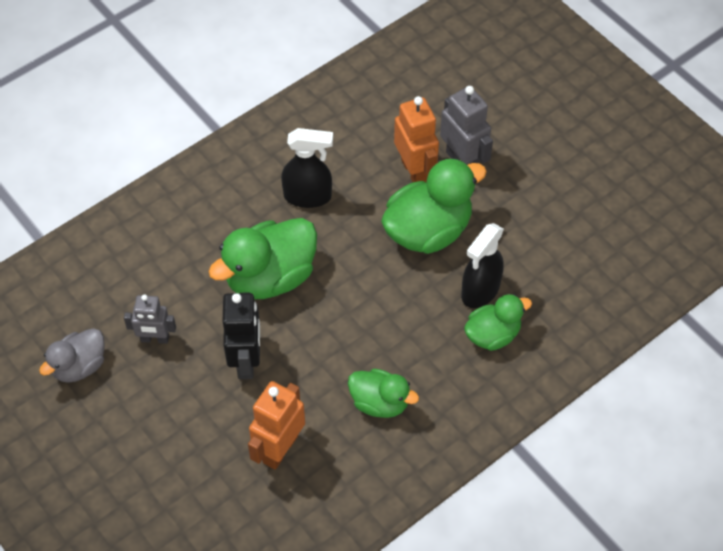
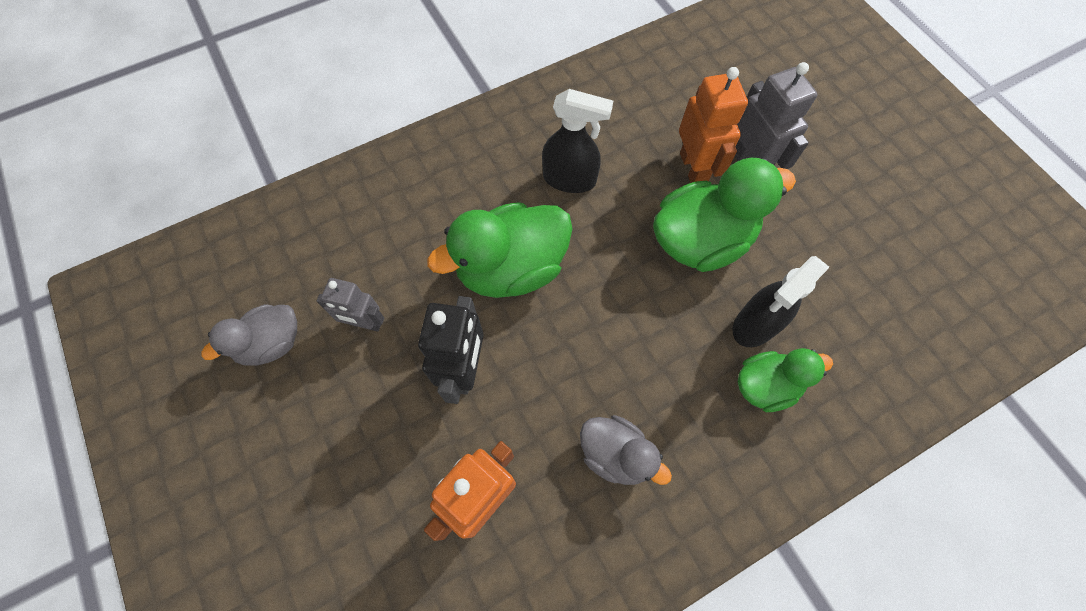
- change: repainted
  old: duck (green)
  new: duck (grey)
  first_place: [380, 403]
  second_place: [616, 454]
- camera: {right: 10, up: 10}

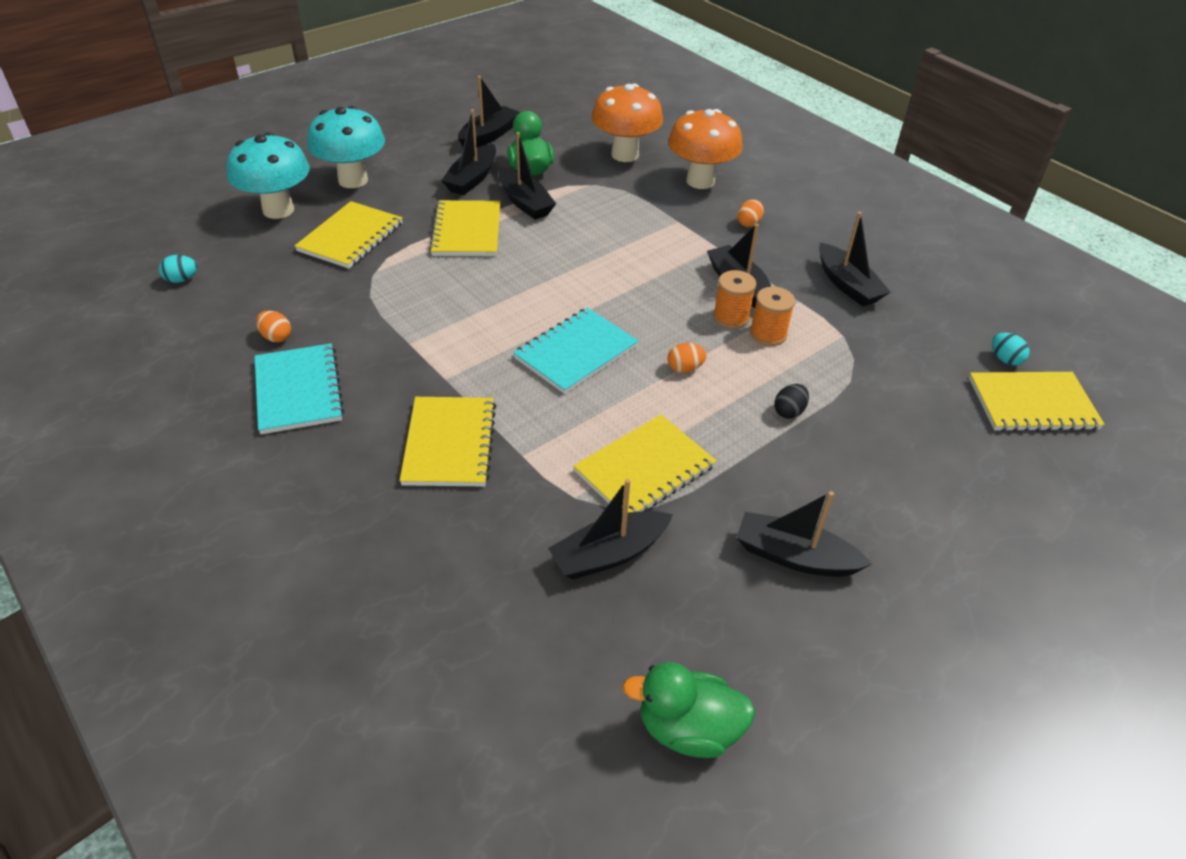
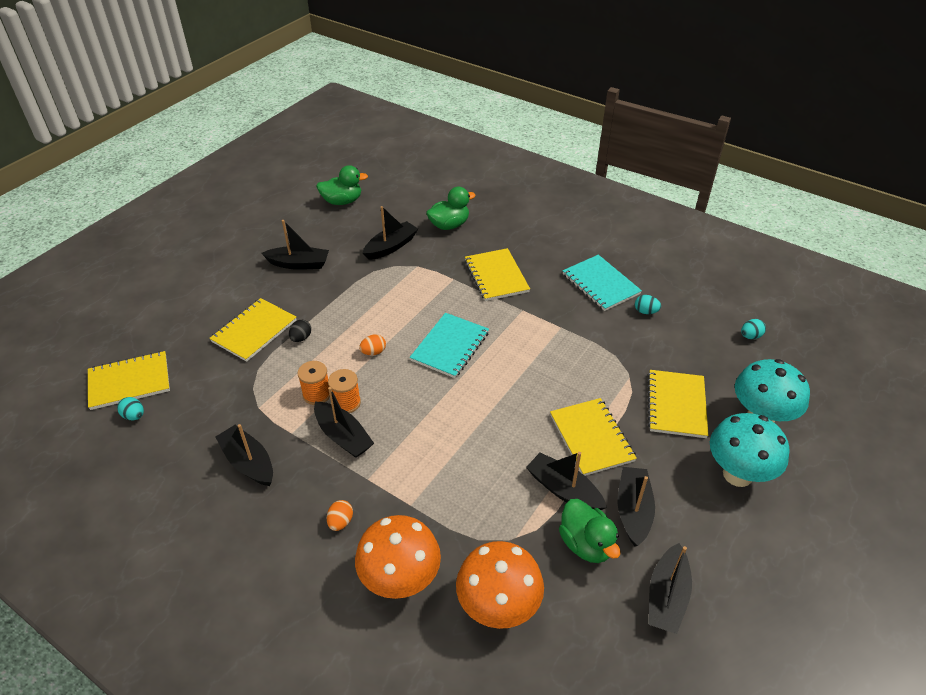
- change: new
  new: duck (green)
  second_place: [449, 225]
- change: shifted
  old: notebook (yellow)
  first_place: [644, 469]
  second_place: [254, 331]
- change: repainted
  old: egg (orange)
  new: egg (turquoise)
  first_place: [276, 337]
  second_place: [645, 311]
- camera: {right: 165, up: 0}

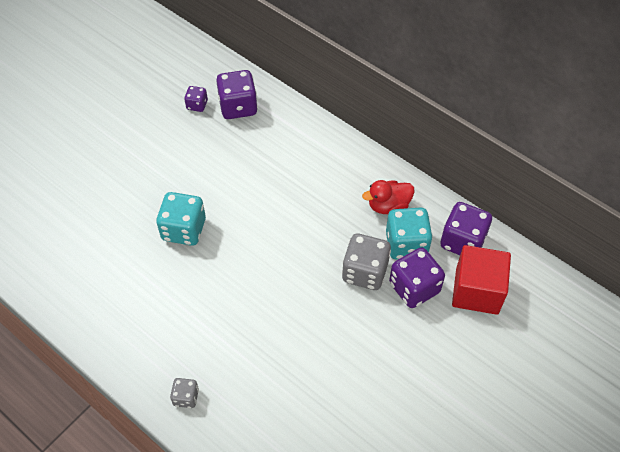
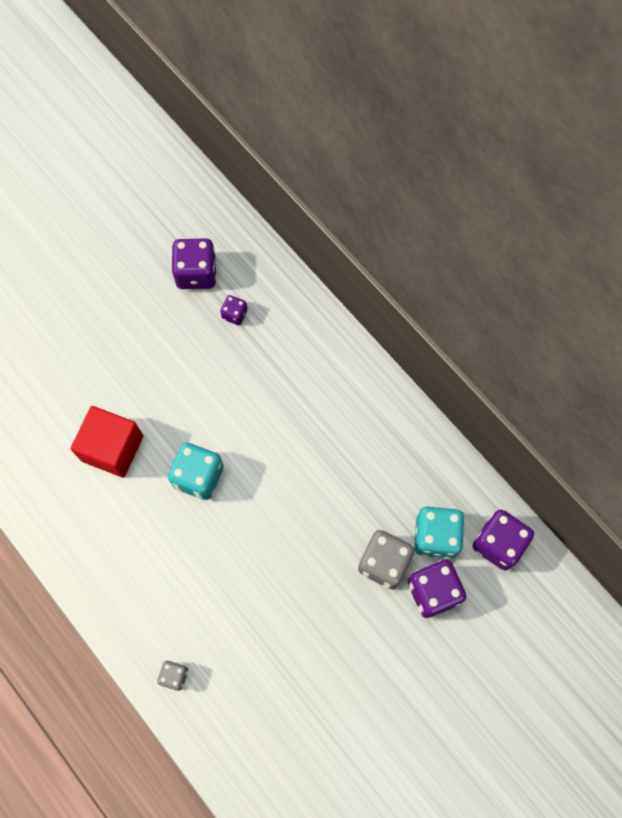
- change: gone
  old: duck (red)
  first_place: [388, 206]
- change: shifted
  old: dice (purple)
  first_place: [238, 107]
  second_place: [196, 273]
- change: shifted
  old: cube (red)
  first_place: [477, 291]
  second_place: [112, 448]
- camera: {right: 10, up: 15}

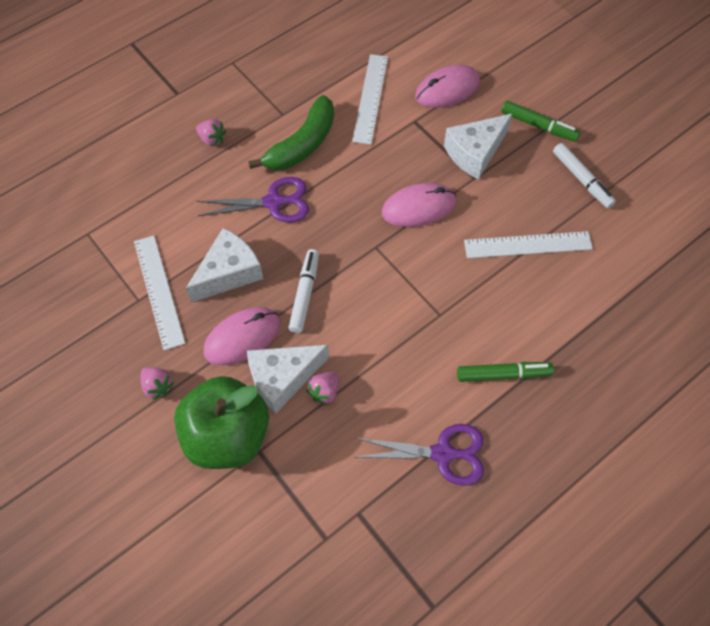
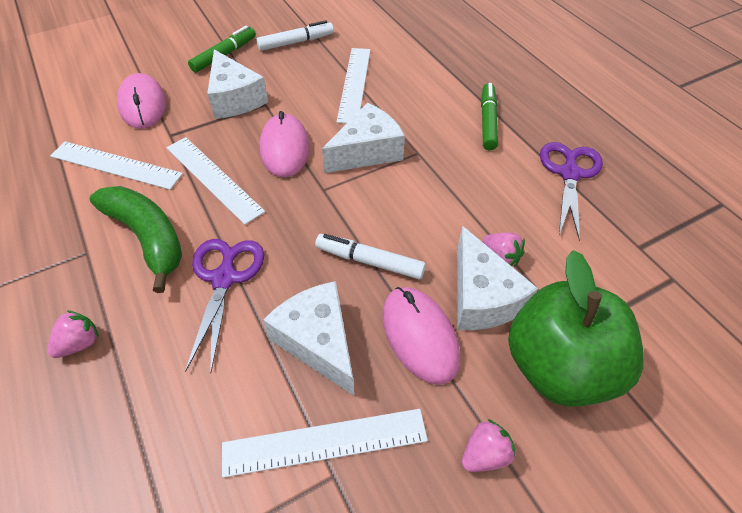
- change: new
  new: ruler (white)
  second_place: [213, 178]
- change: new
  new: cheese (white)
  second_place: [367, 152]
- camera: {right: -80, up: -10}

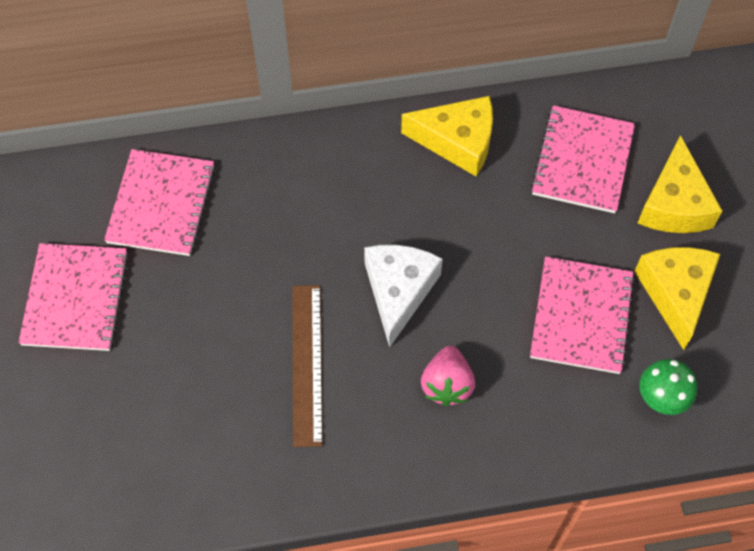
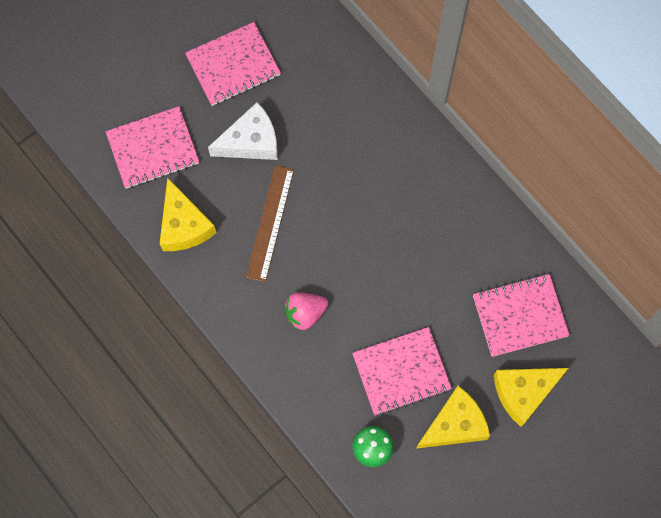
- change: shifted
  old: notebook (pink)
  first_place: [161, 204]
  second_place: [153, 149]
- change: shifted
  old: cheese (white)
  first_place: [399, 291]
  second_place: [251, 141]
- change: shifted
  old: cheese (yellow)
  first_place: [457, 141]
  second_place: [184, 225]
- change: rotated
  old: ruler (brown)
  first_place: [307, 364]
  second_place: [270, 223]
  degrees: -45
- camera: {right: 60, up: 10}

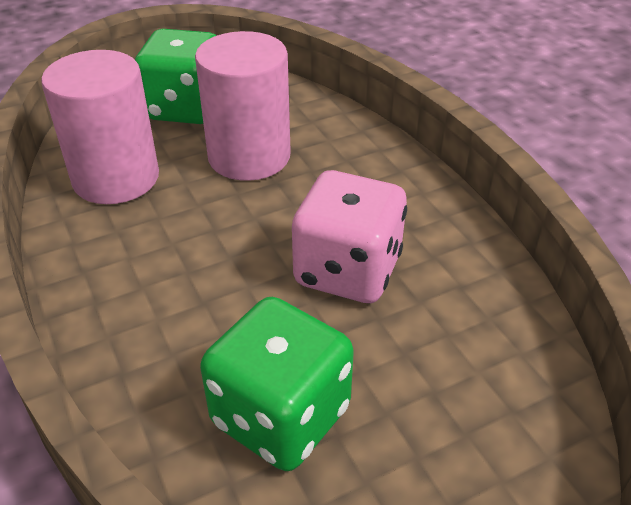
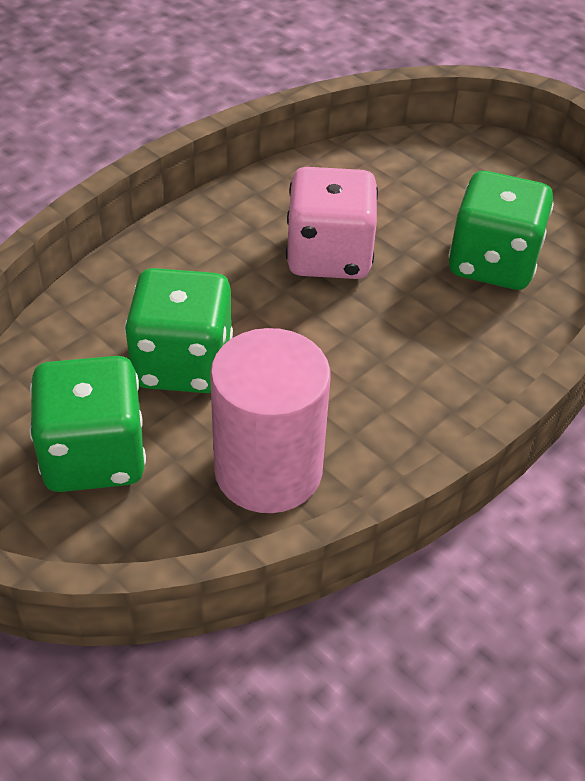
- change: swapped
  old: cylinder (pink)
  new: dice (green)
  first_place: [249, 156]
  second_place: [182, 364]
- camera: {right: -110, up: 5}

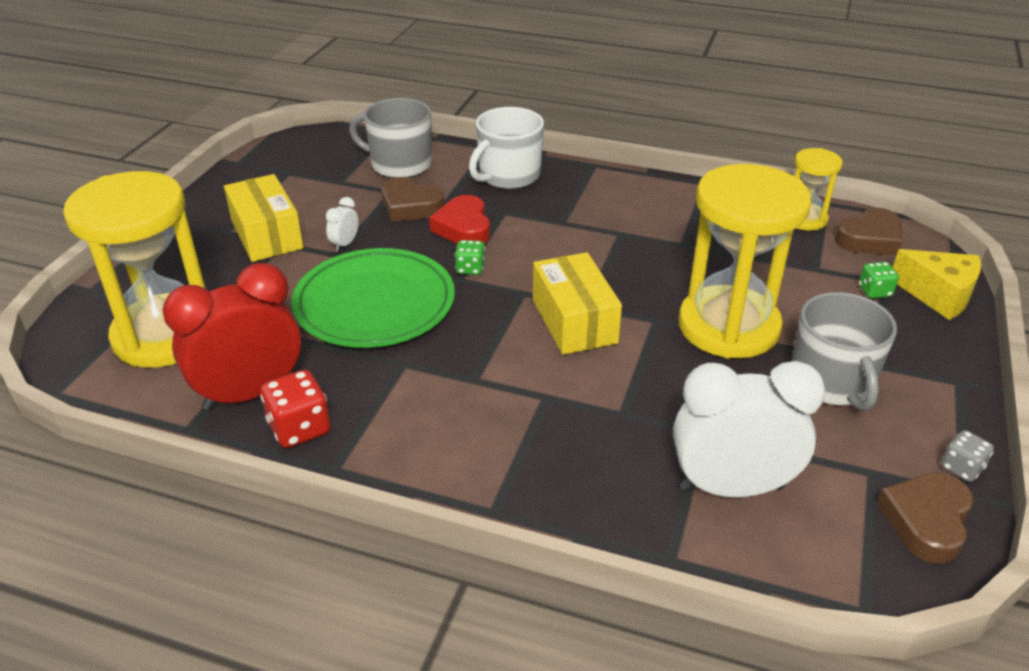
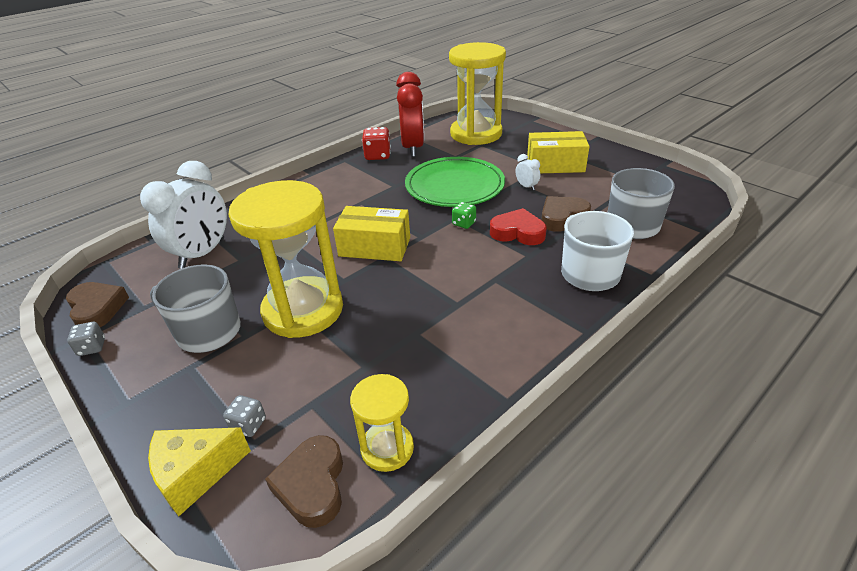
- change: repainted
  old: dice (green)
  new: dice (grey)
  first_place: [874, 291]
  second_place: [248, 425]
- camera: {right: 120, up: 0}

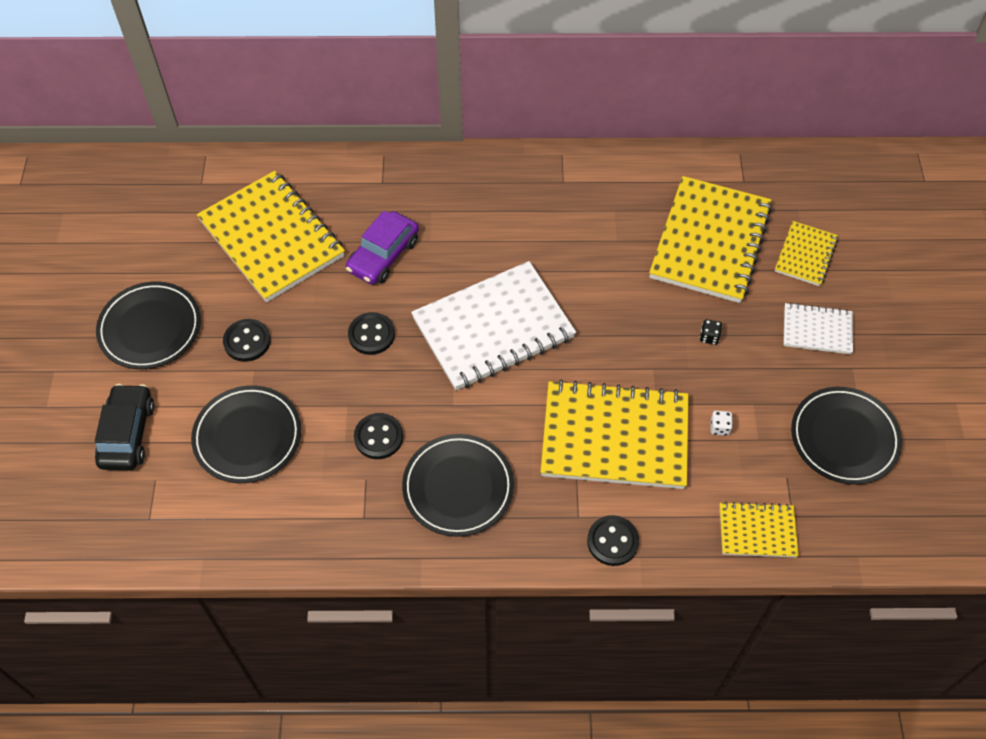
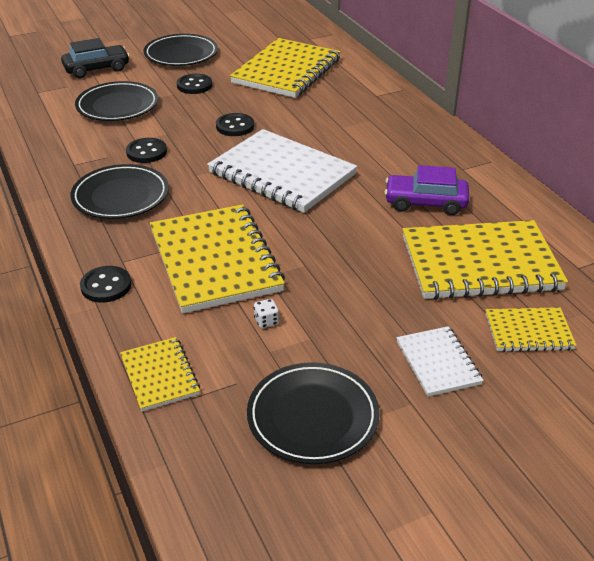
- change: gone
  old: dice (black)
  first_place: [709, 337]
- change: shifted
  old: car (purple)
  first_place: [383, 255]
  second_place: [425, 203]
- camera: {right: 65, up: -20}

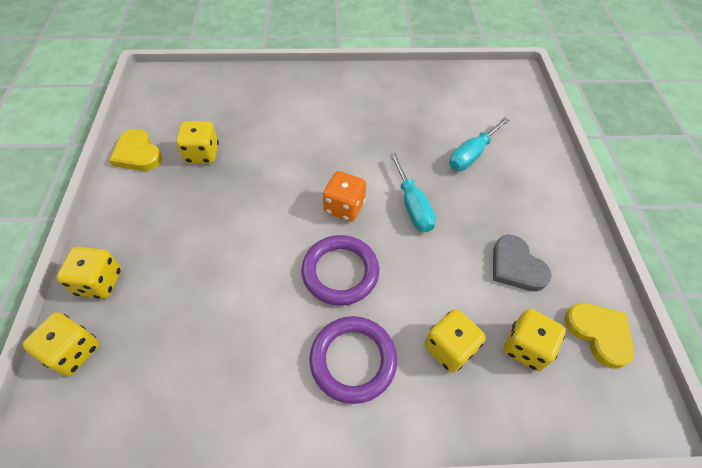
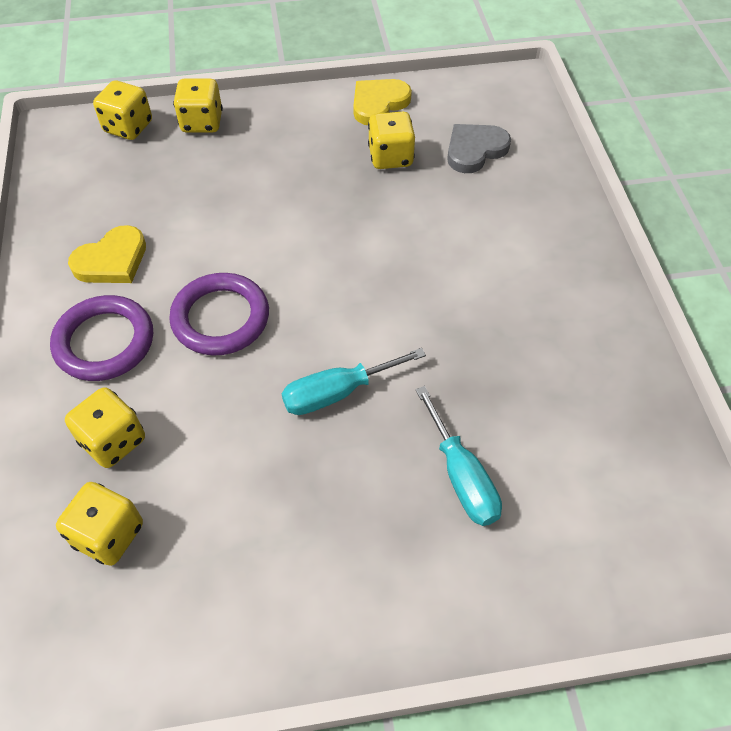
- change: gone
  old: dice (orange)
  first_place: [344, 207]
- change: shifted
  old: heart (grey)
  first_place: [516, 266]
  second_place: [475, 150]
- change: shifted
  old: heart (yellow)
  first_place: [599, 333]
  second_place: [112, 260]
- change: rotated
  old: screwdriver (turquoise)
  first_place: [471, 154]
  second_place: [461, 476]
  degrees: -150
- camera: {right: 85, up: 0}

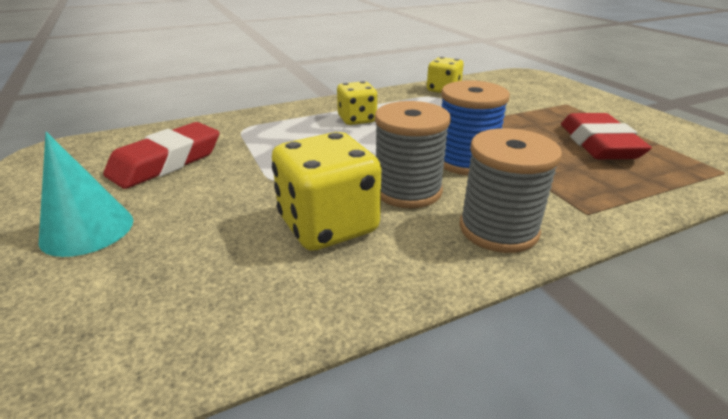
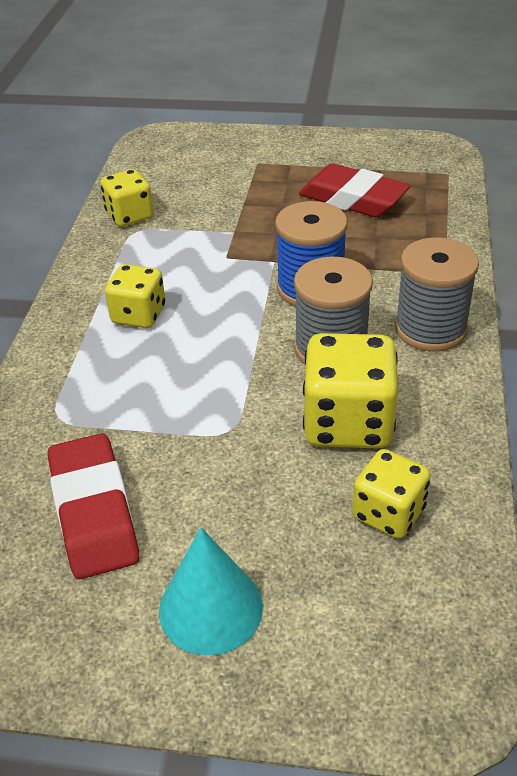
- change: new
  new: dice (yellow)
  second_place: [388, 513]
- camera: {right: -55, up: 10}

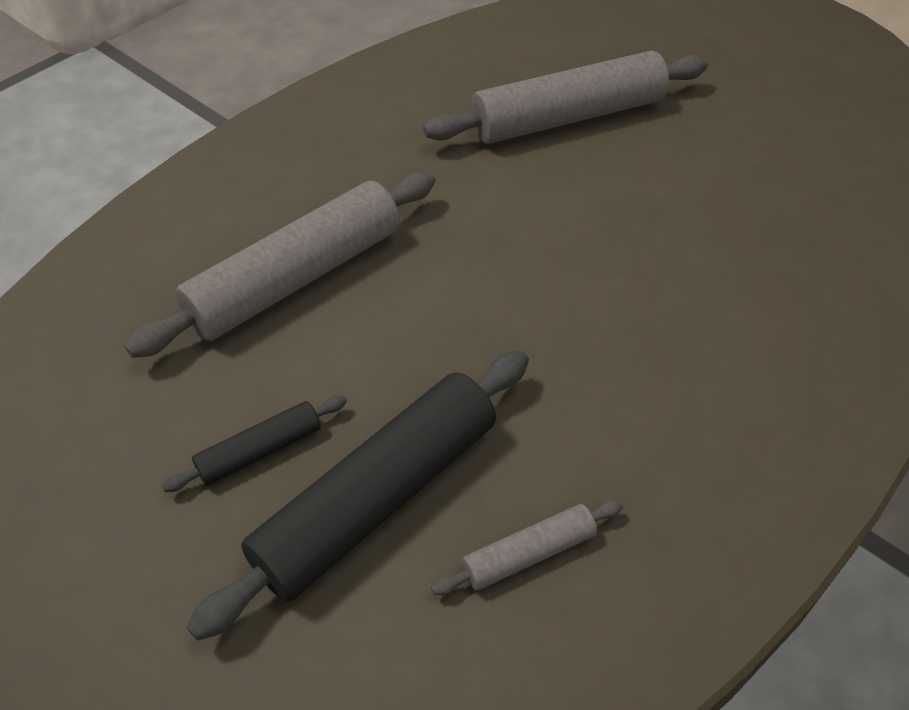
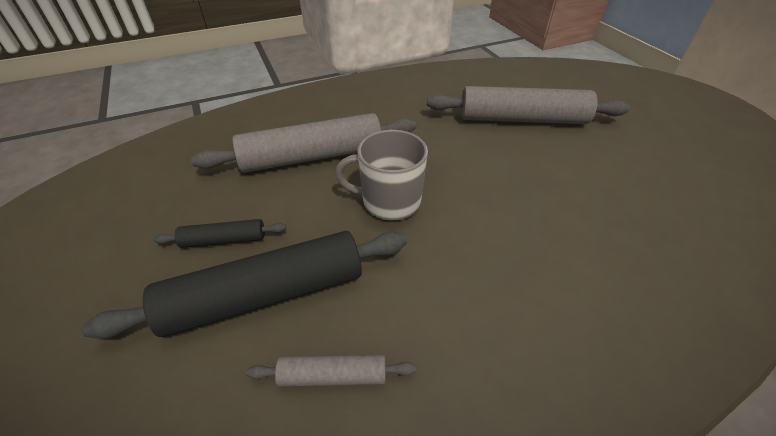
- change: new
  new: mug (grey)
  second_place: [389, 201]
- camera: {right: 25, up: -5}

